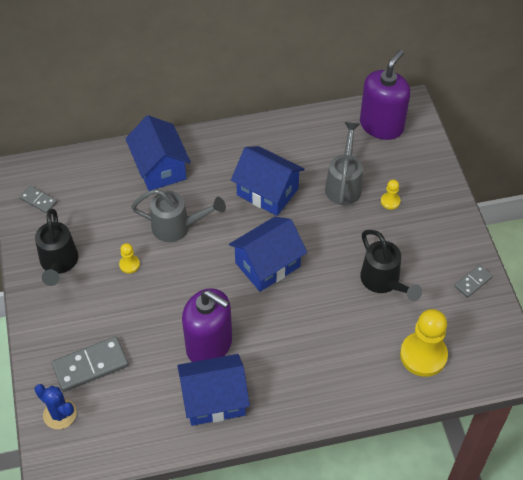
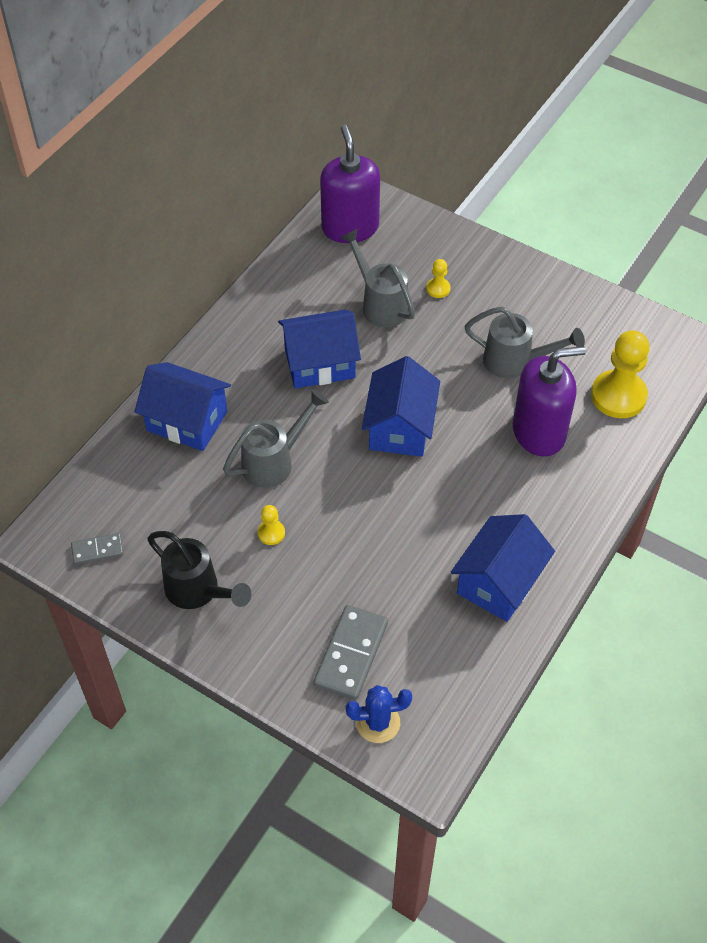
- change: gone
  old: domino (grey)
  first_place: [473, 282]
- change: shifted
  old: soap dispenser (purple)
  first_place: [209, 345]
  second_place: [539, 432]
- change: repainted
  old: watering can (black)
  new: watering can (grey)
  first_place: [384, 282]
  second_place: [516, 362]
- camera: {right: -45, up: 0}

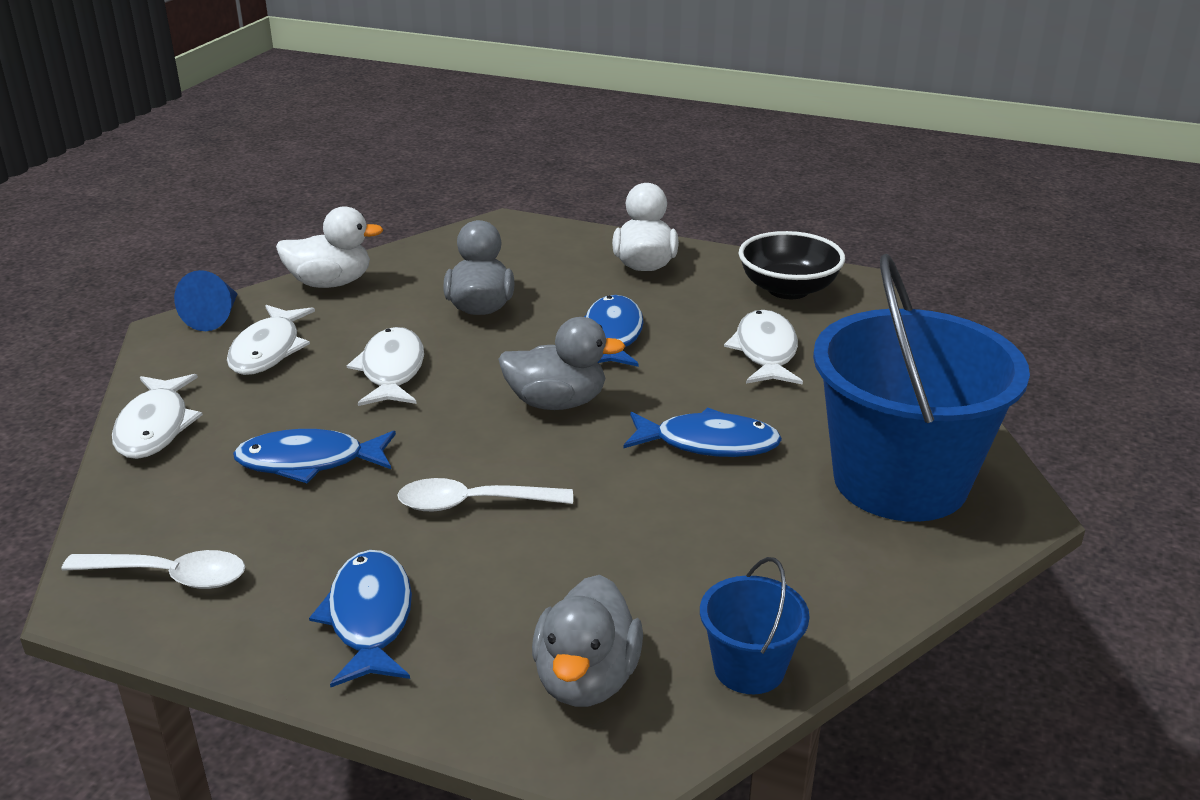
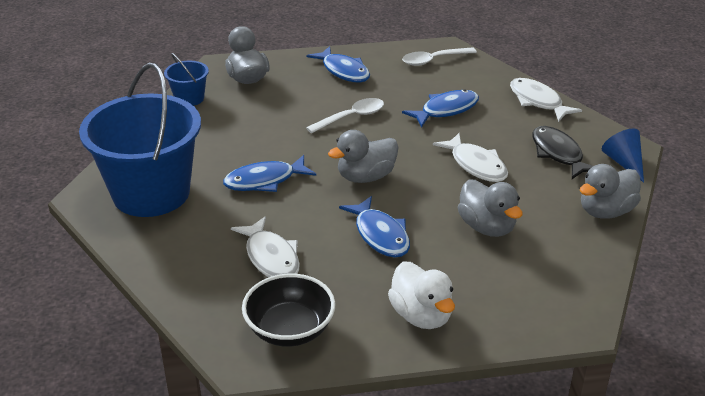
- change: repainted
  old: fish (white)
  new: fish (black)
  first_place: [268, 350]
  second_place: [558, 154]
- change: repainted
  old: duck (white)
  new: duck (grey)
  first_place: [330, 283]
  second_place: [605, 211]
- camera: {right: 150, up: 5}

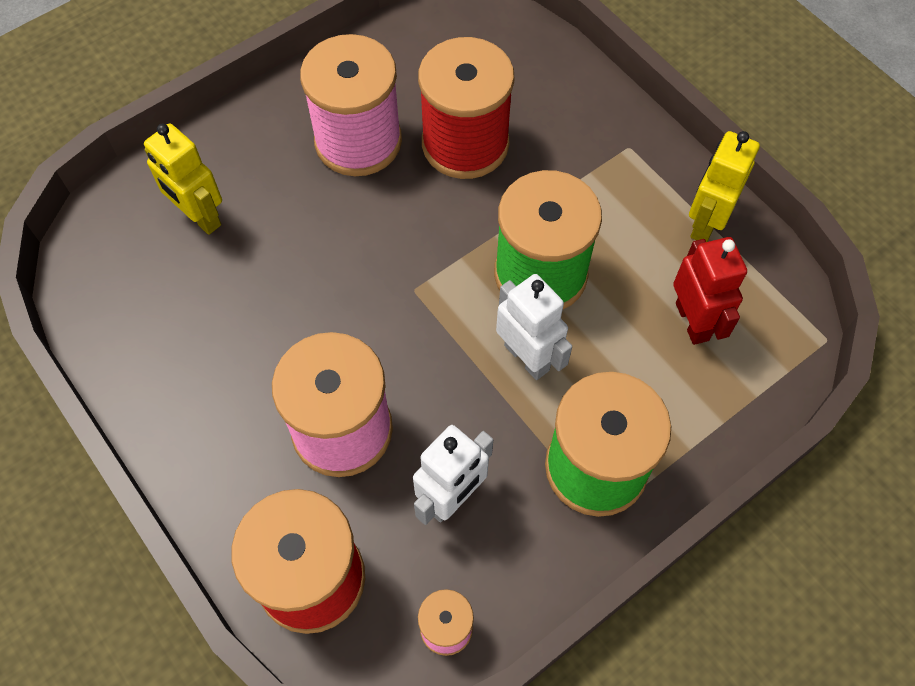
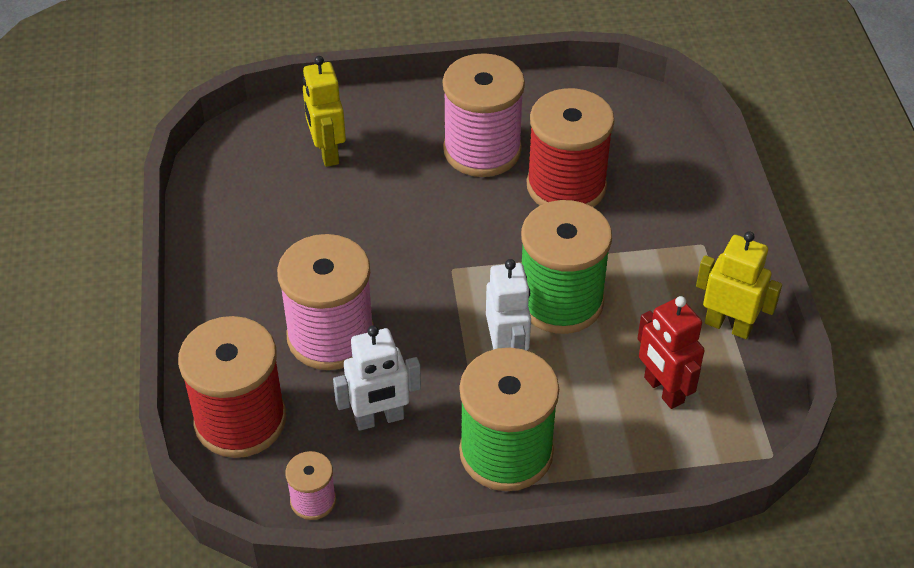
- change: rotated
  old: robot (red)
  first_place: [693, 321]
  second_place: [663, 390]
  degrees: 135
- change: rotated
  old: robot (yellow)
  first_place: [705, 223]
  second_place: [728, 325]
  degrees: 60
- camera: {right: 30, up: -15}

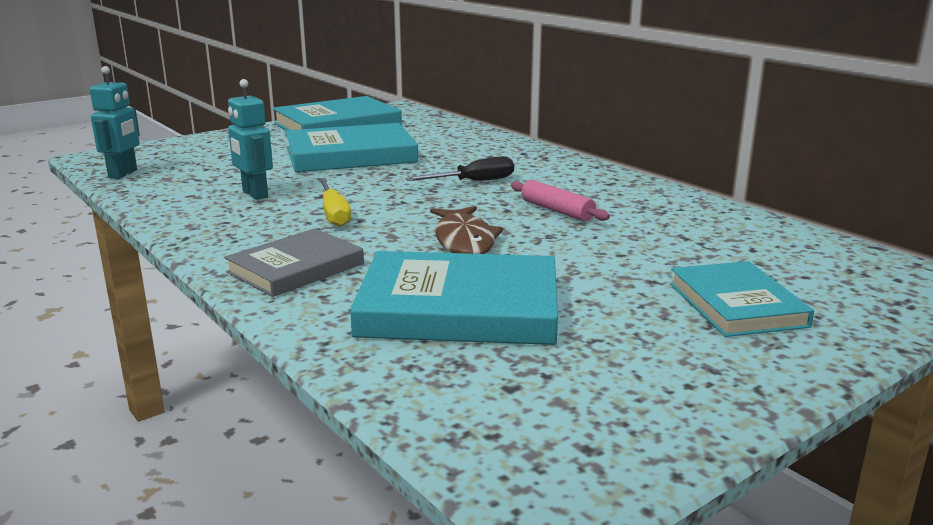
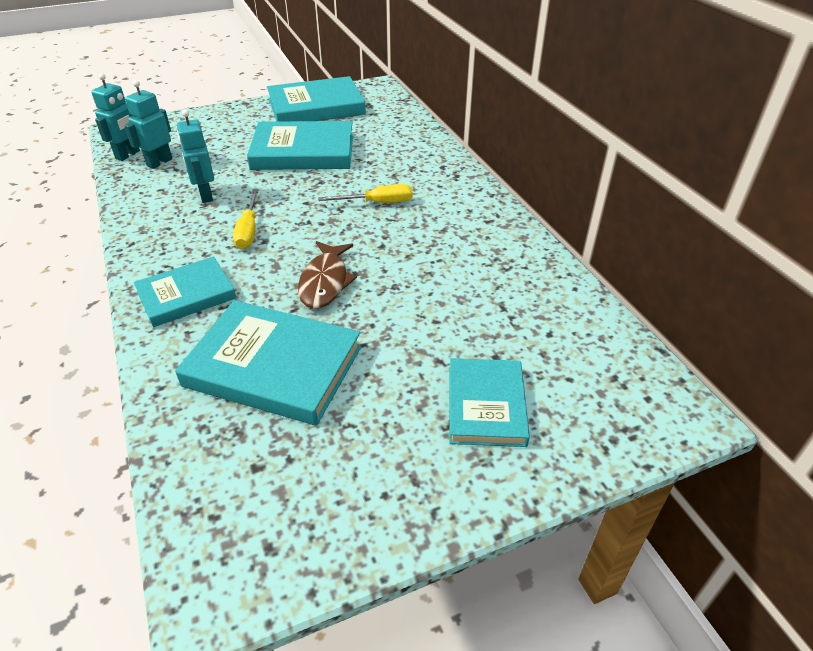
- change: gone
  old: rolling pin (pink)
  first_place: [557, 211]
- change: new
  new: robot (turquoise)
  second_place: [159, 162]
- change: repainted
  old: book (grey)
  new: book (turquoise)
  first_place: [296, 268]
  second_place: [186, 295]
- change: repainted
  old: screwdriver (black)
  new: screwdriver (yellow)
  first_place: [474, 182]
  second_place: [378, 203]
- camera: {right: 15, up: 20}

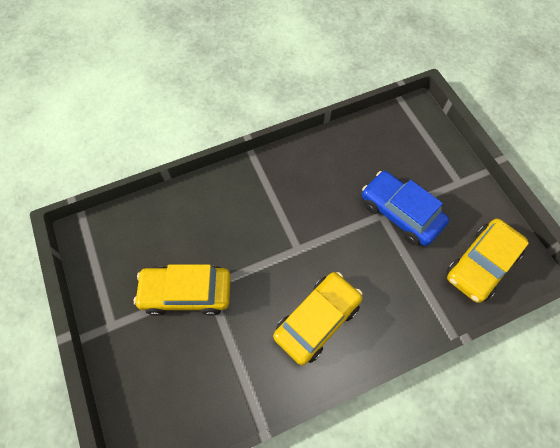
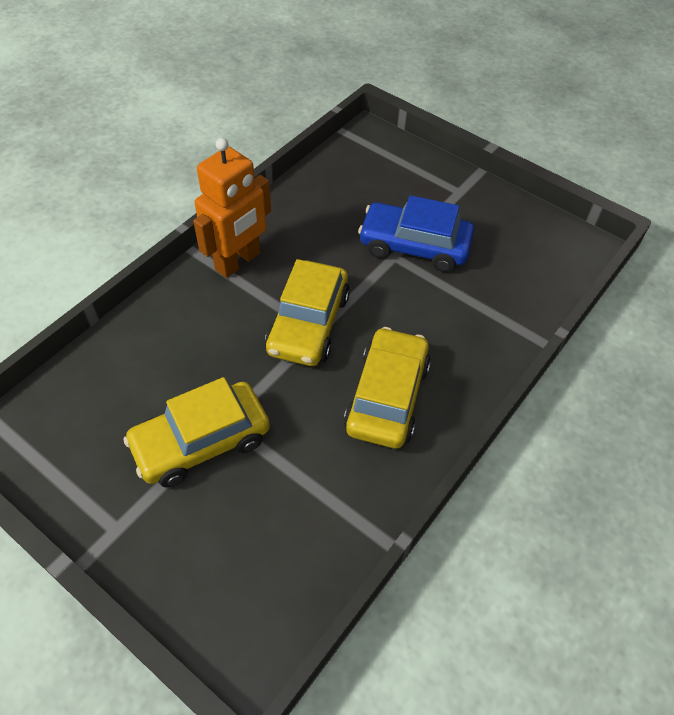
- change: new
  new: robot (orange)
  second_place: [238, 261]
- change: shifted
  old: car (yellow)
  first_place: [481, 264]
  second_place: [308, 324]
- camera: {right: -30, up: -10}

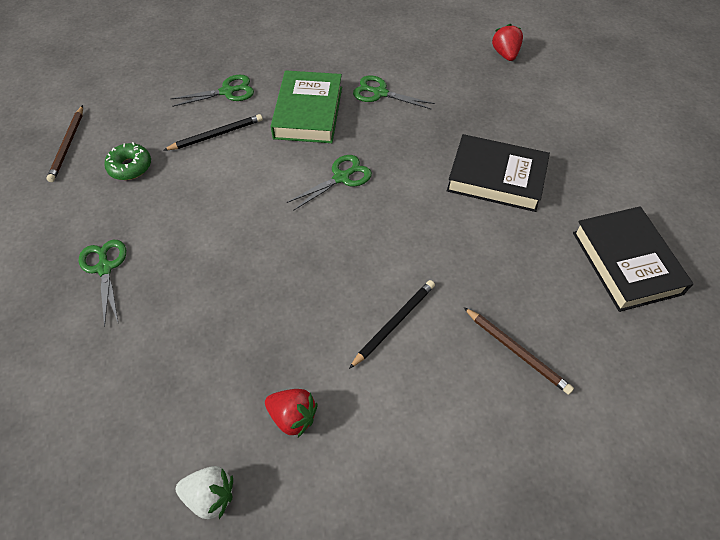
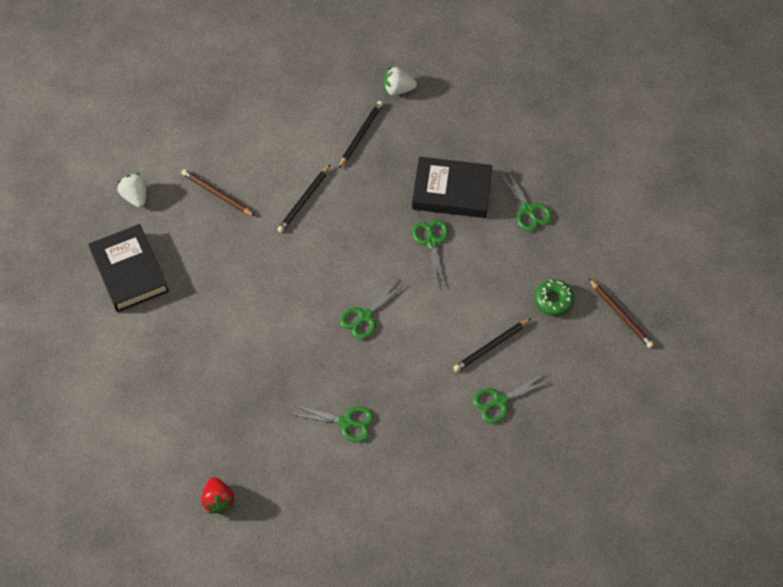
- change: gone
  old: book (green)
  first_place: [308, 112]
- change: new
  new: strawberry (white)
  second_place: [135, 196]
- change: new
  new: scissors (green)
  second_place: [432, 241]
- change: shifted
  old: book (black)
  first_place: [496, 178]
  second_place: [451, 191]
- change: swapped
  old: strawberry (red)
  new: pencil (black)
  first_place: [293, 416]
  second_place: [360, 135]
- change: rotated
  old: pencil (brown)
  first_place: [68, 145]
  second_place: [621, 315]
  degrees: 150
- camera: {right: 170, up: 5}

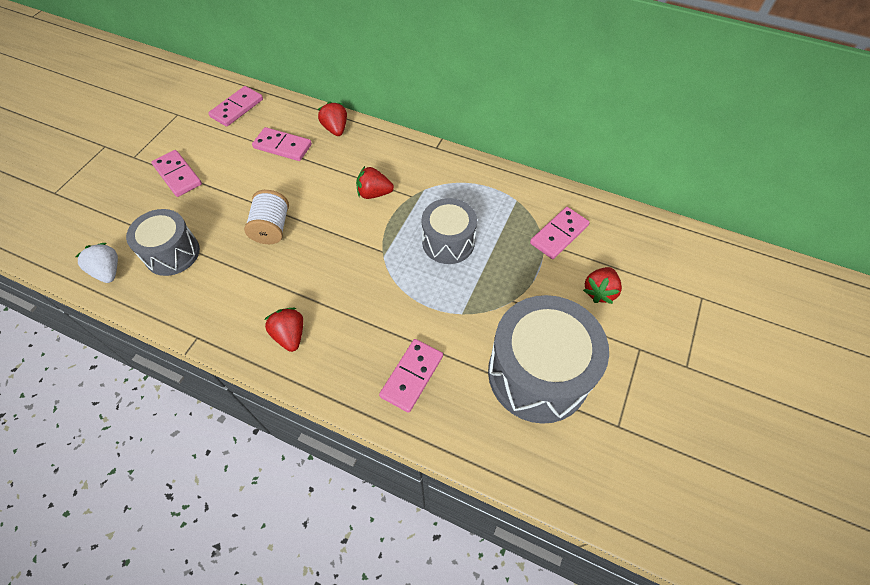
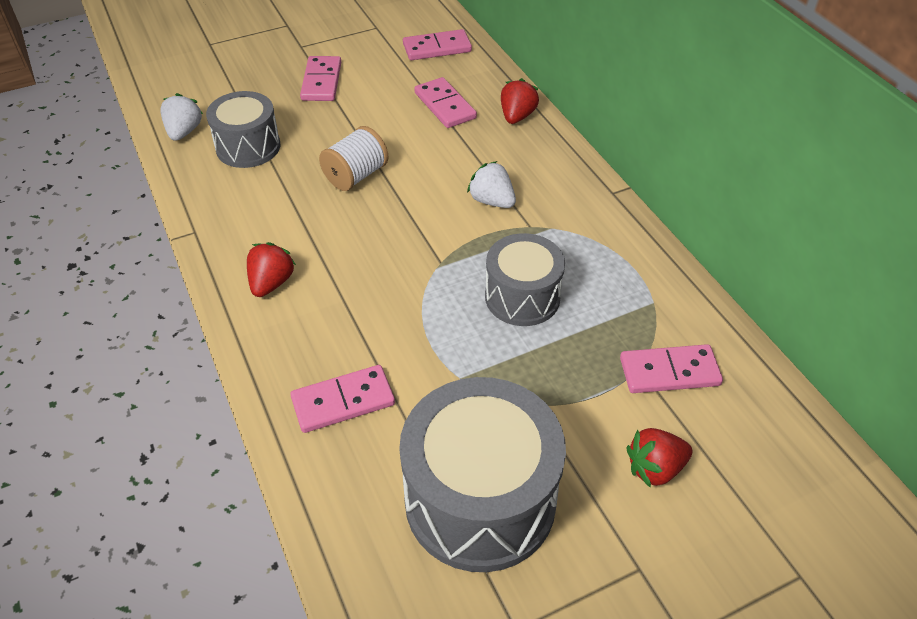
- change: repainted
  old: strawberry (red)
  new: strawberry (white)
  first_place: [374, 193]
  second_place: [492, 201]
- camera: {right: 40, up: -10}

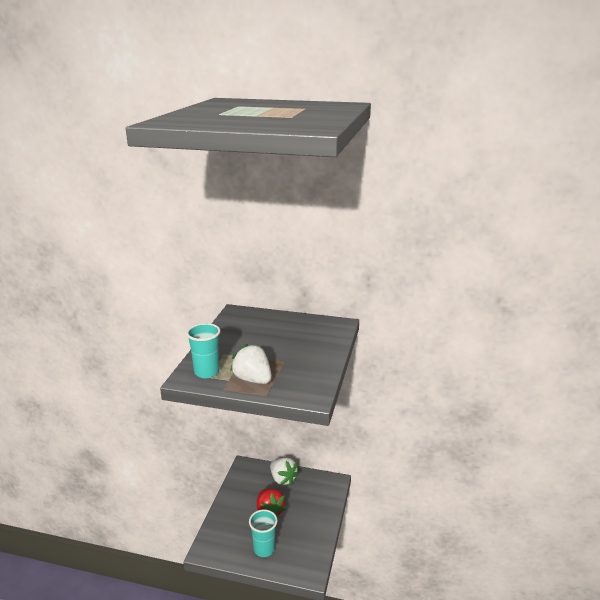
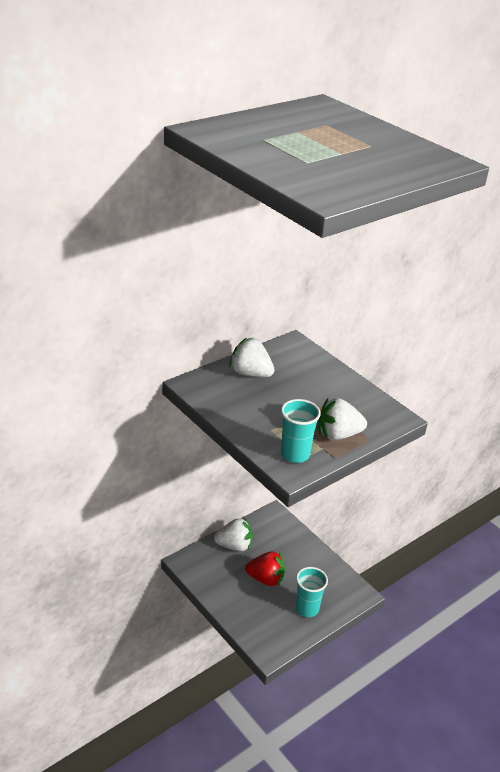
- change: new
  new: strawberry (white)
  second_place: [250, 373]
- camera: {right: -55, up: 10}

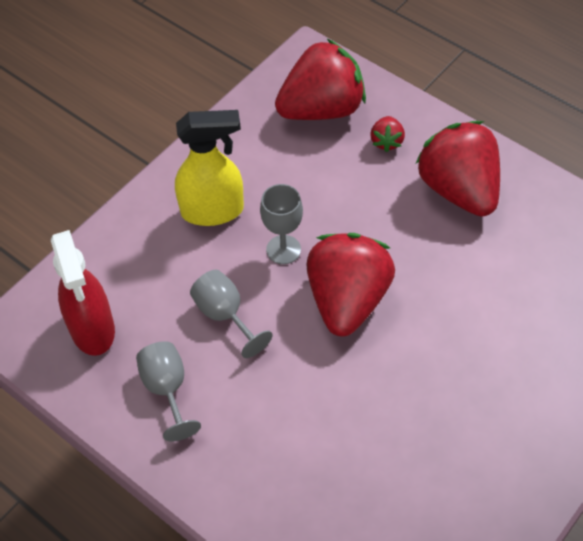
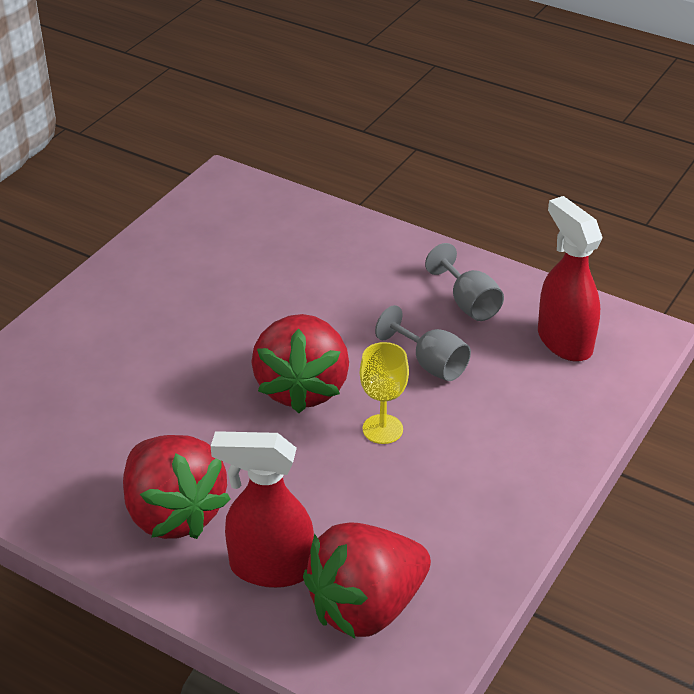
- change: gone
  old: spray bottle (yellow)
  first_place: [213, 211]
- change: swapped
  old: strawberry (red)
  new: spray bottle (red)
  first_place: [386, 141]
  second_place: [270, 568]
- change: repainted
  old: goblet (grey)
  new: goblet (yellow)
  first_place: [283, 249]
  second_place: [382, 429]
- camera: {right: 170, up: -15}

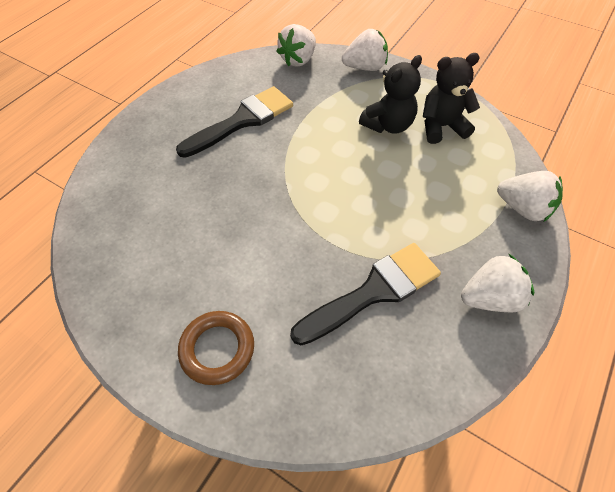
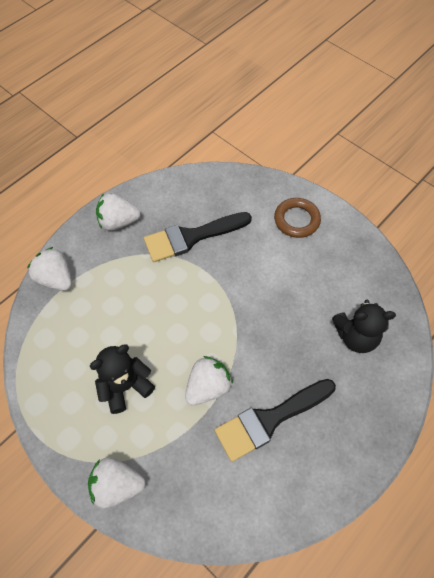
- change: shifted
  old: strawberry (white)
  first_place: [298, 60]
  second_place: [208, 387]
- change: shifted
  old: teddy bear (black)
  first_place: [441, 127]
  second_place: [355, 336]
- camera: {right: -170, up: 5}

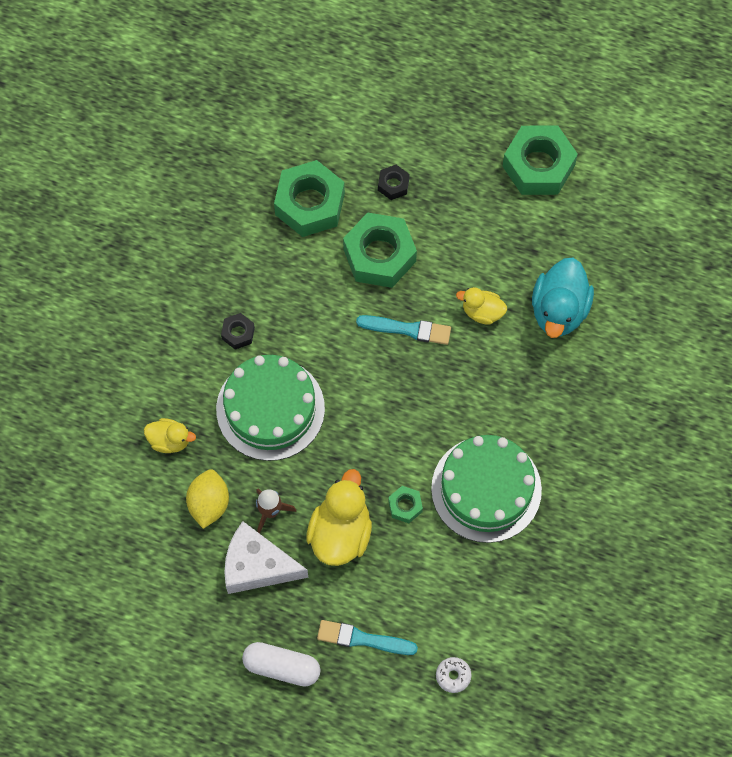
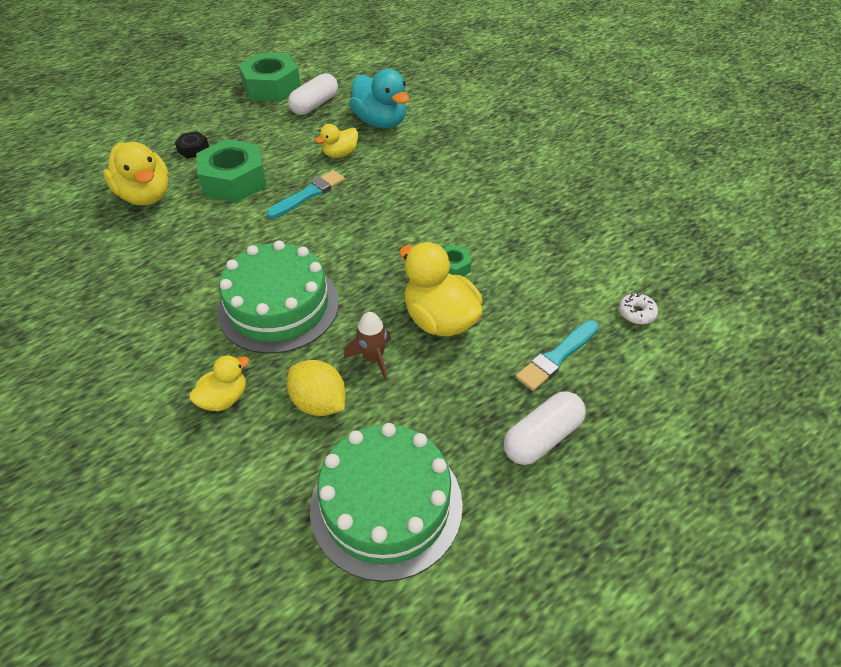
- change: gone
  old: nut (black)
  first_place: [238, 333]
- change: gone
  old: cheese (white)
  first_place: [257, 566]
- change: new
  new: capsule (white)
  second_place: [315, 105]
- change: shifted
  old: cake (green)
  first_place: [486, 489]
  second_place: [386, 505]
- change: swapped
  old: nut (green)
  new: duck (yellow)
  first_place: [309, 204]
  second_place: [146, 195]
- camera: {right: -55, up: -20}

